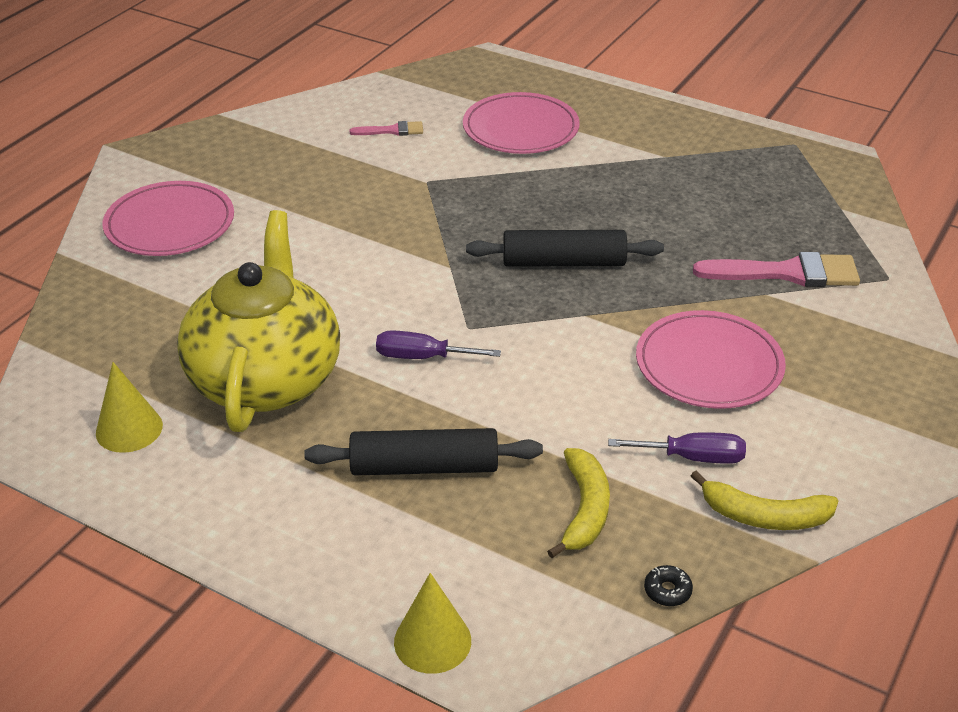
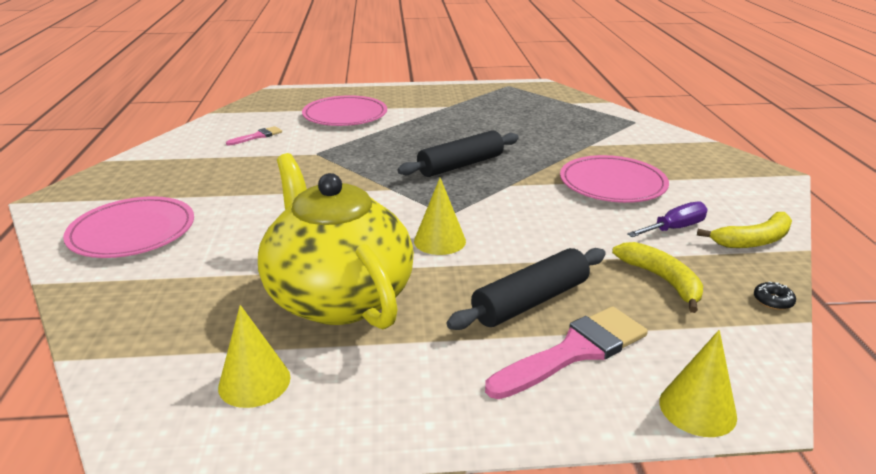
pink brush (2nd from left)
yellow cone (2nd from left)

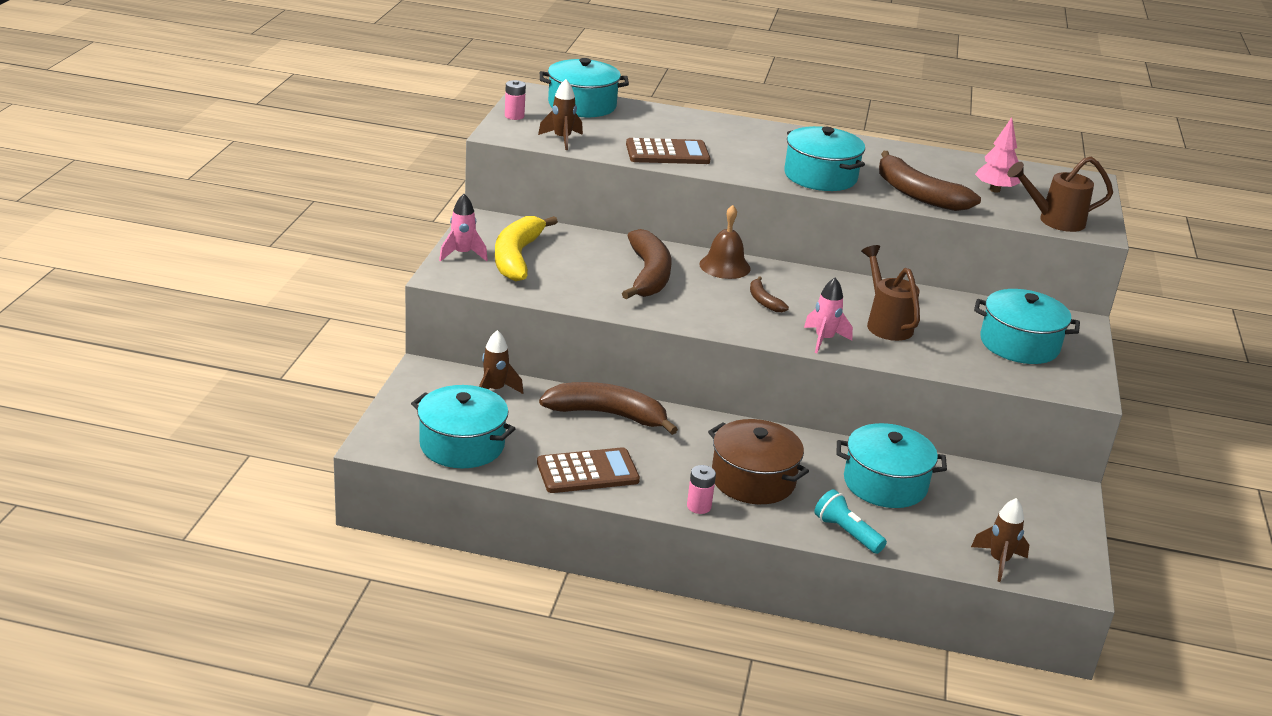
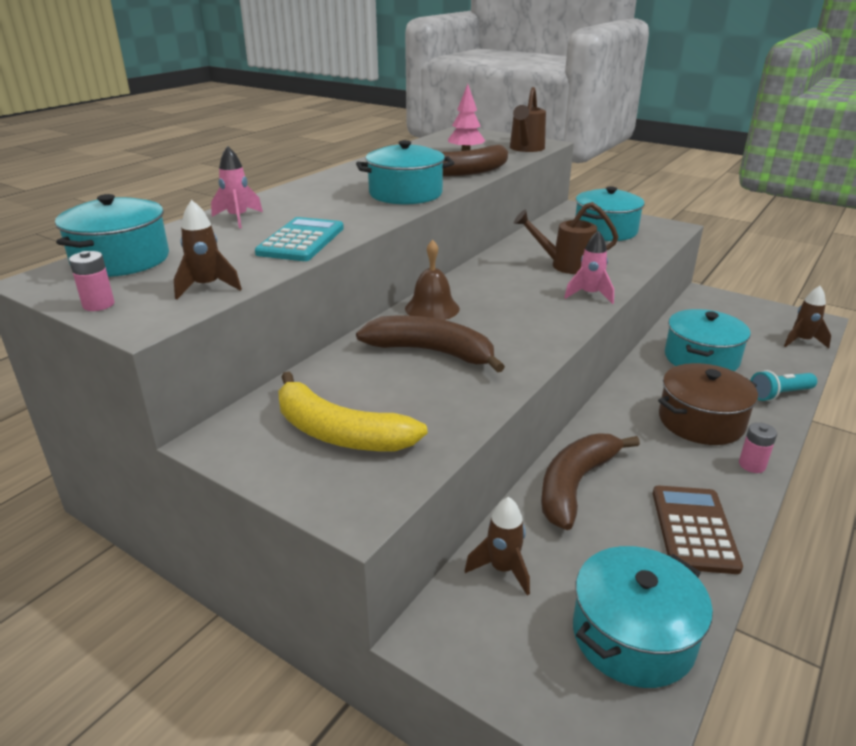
turquoise calculator
pink rocket (1st from left)
brown banana (3rd from left in the first image)

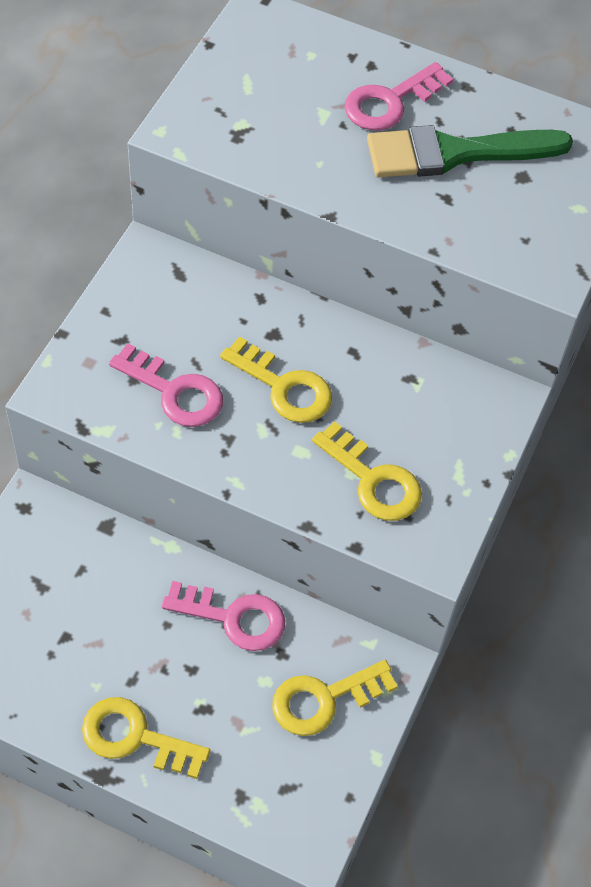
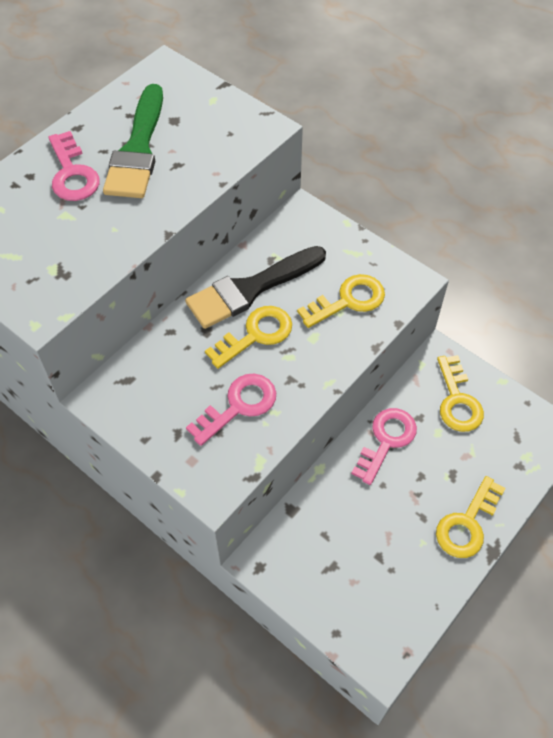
black brush

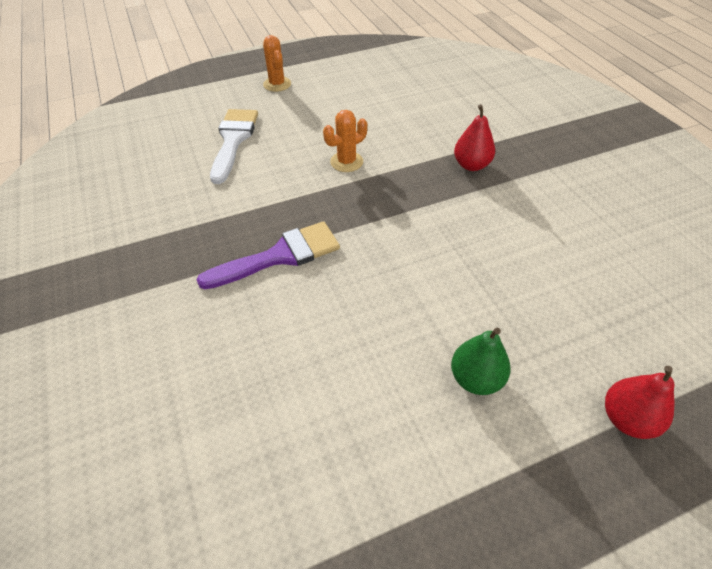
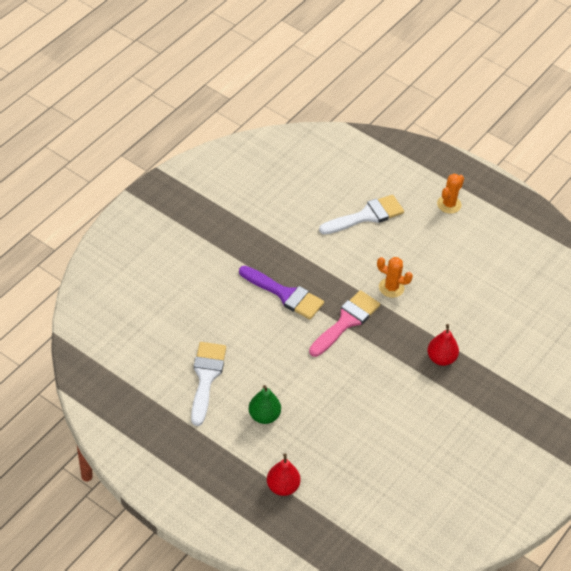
pink brush
white brush (1st from left)

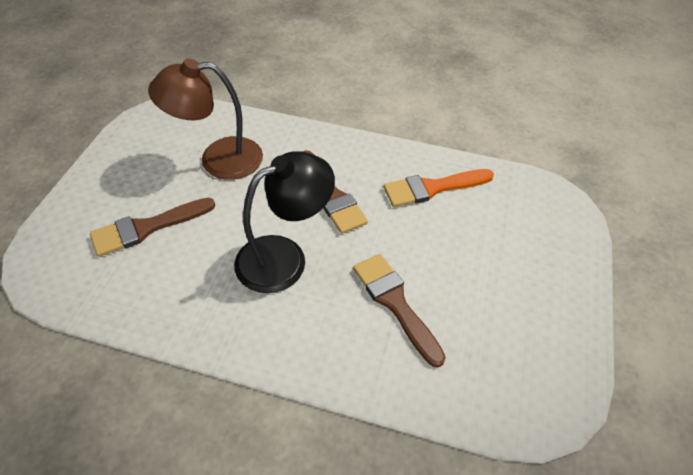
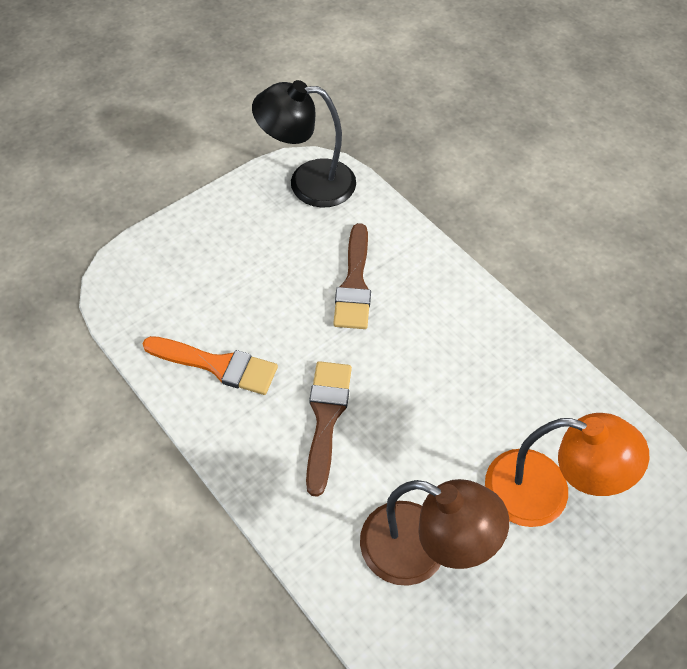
black lamp
orange lamp

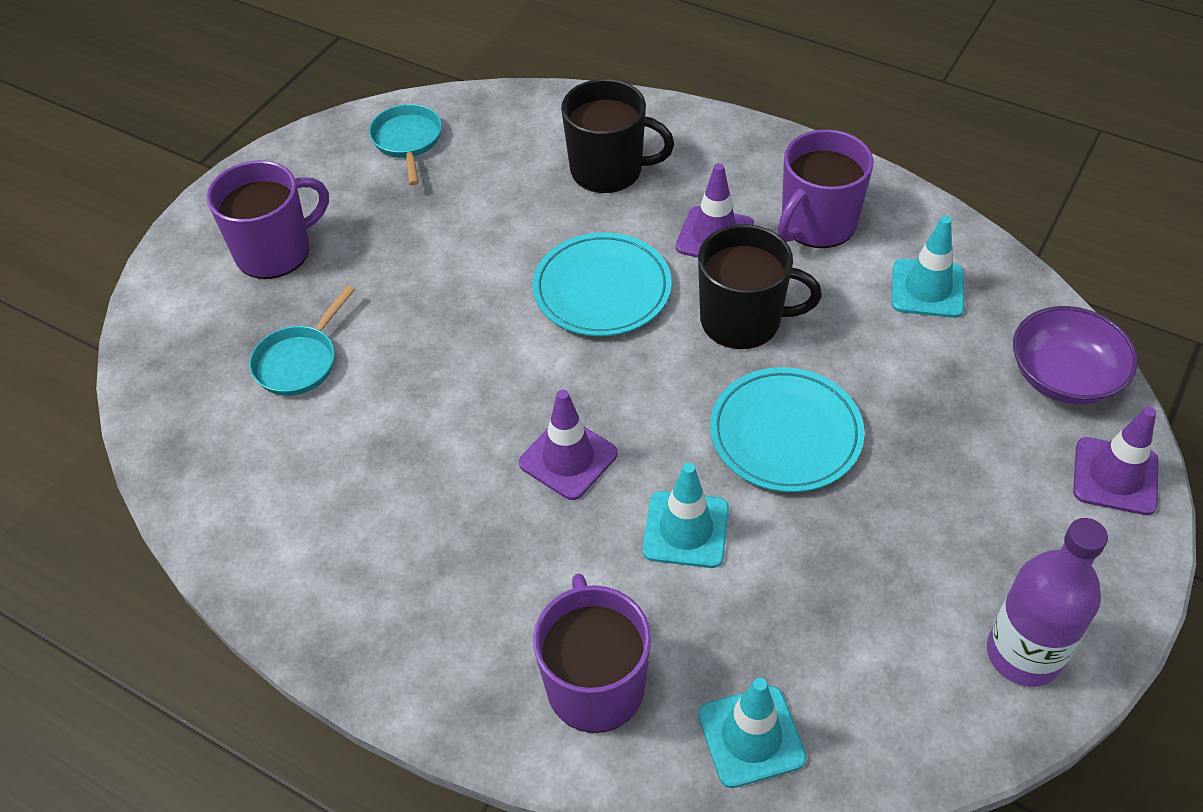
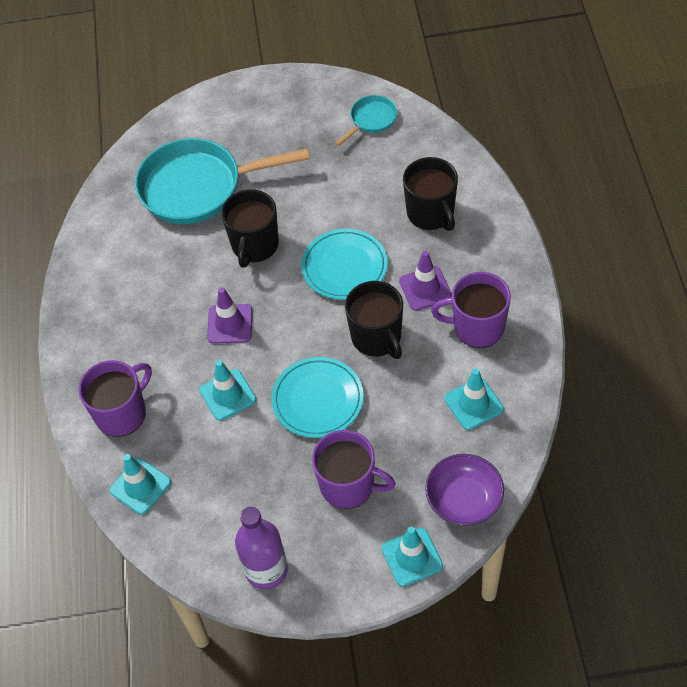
purple mug (2nd from left)
turquoise pan (1st from left)
turquoise traffic cone (3rd from left)
black mug (1st from left)

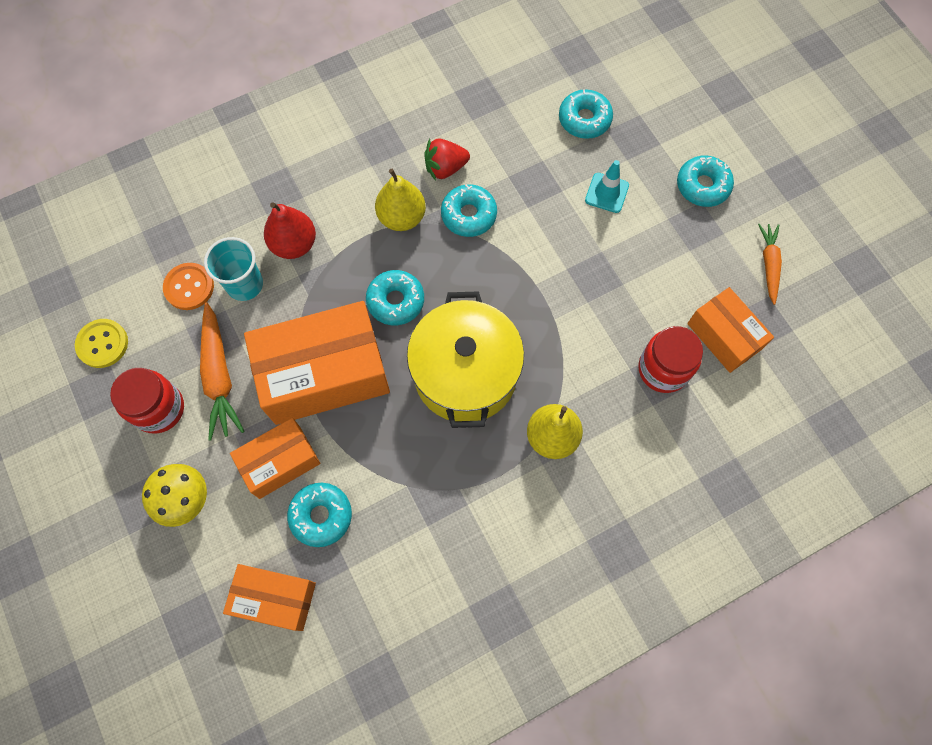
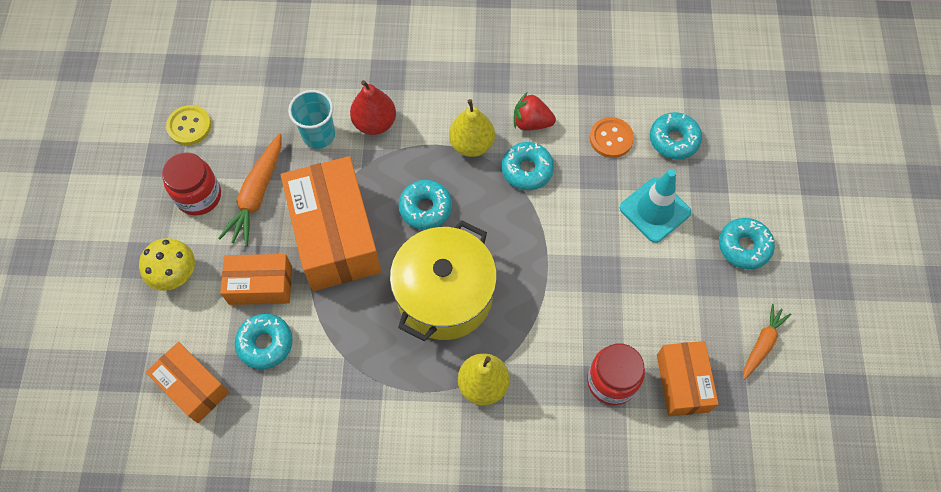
turquoise traffic cone
orange button
orange box (3rd from left)

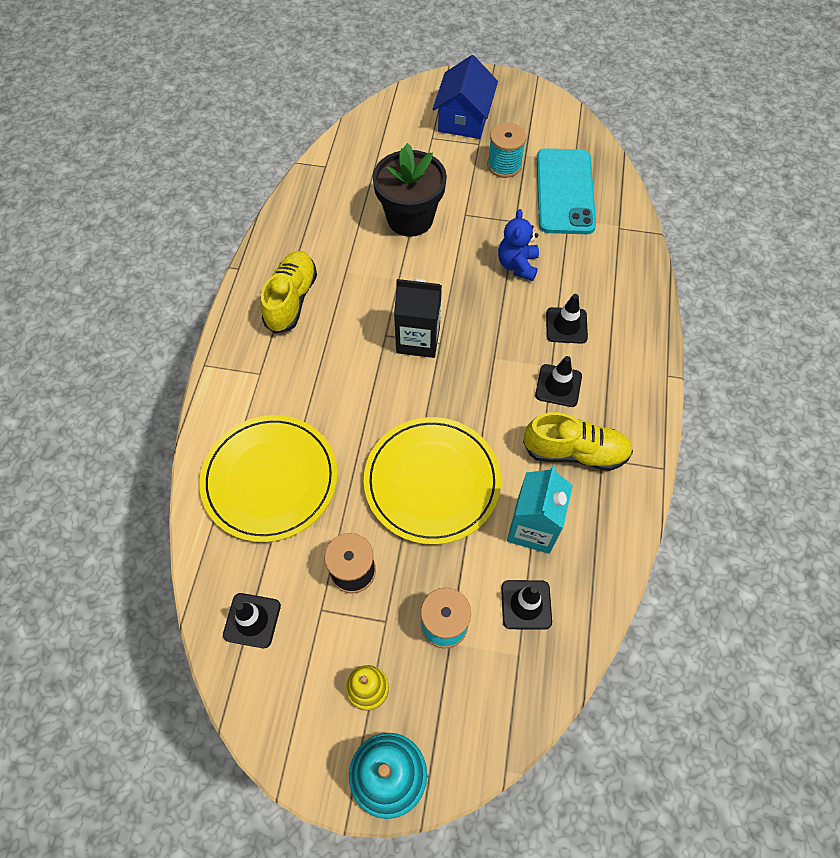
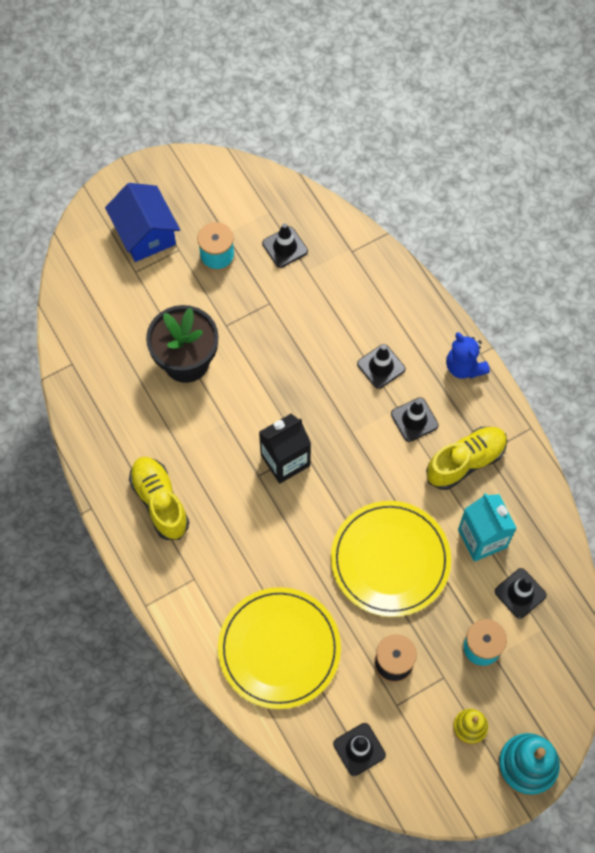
black traffic cone (1st from left)
blue teddy bear

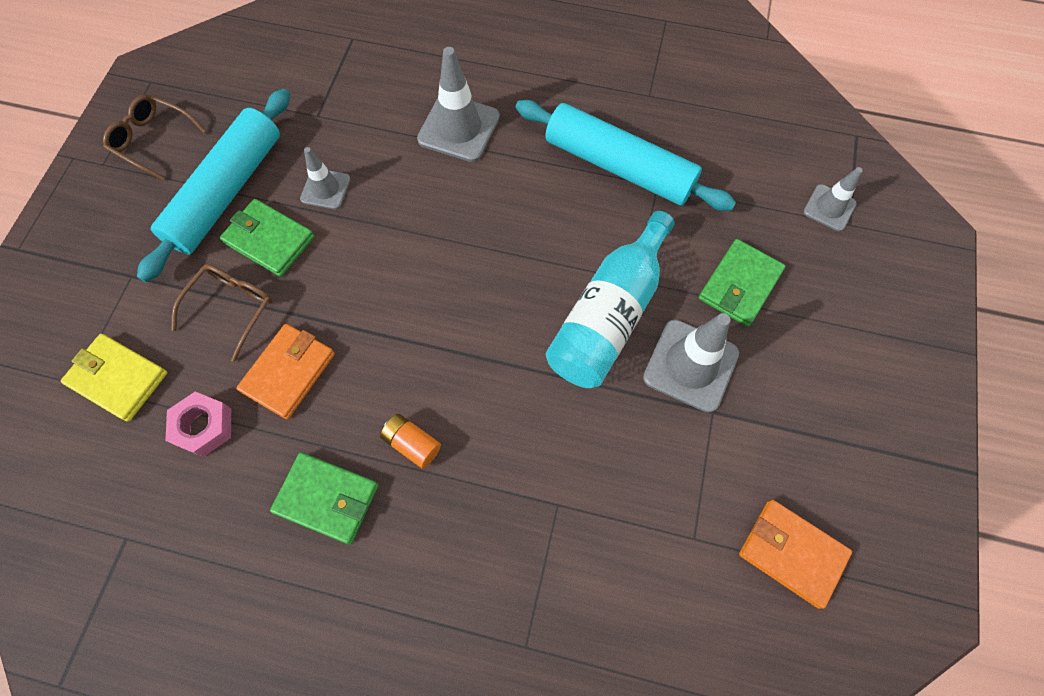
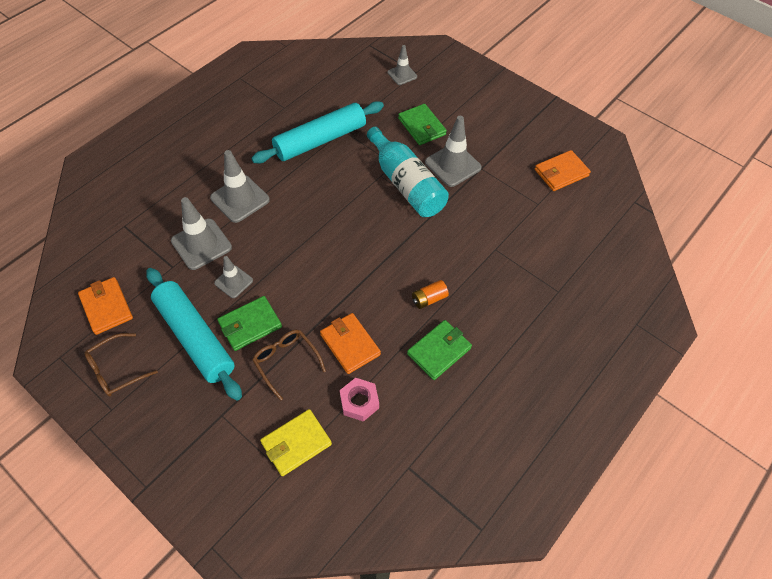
grey traffic cone (1st from left)
orange wallet (1st from left)

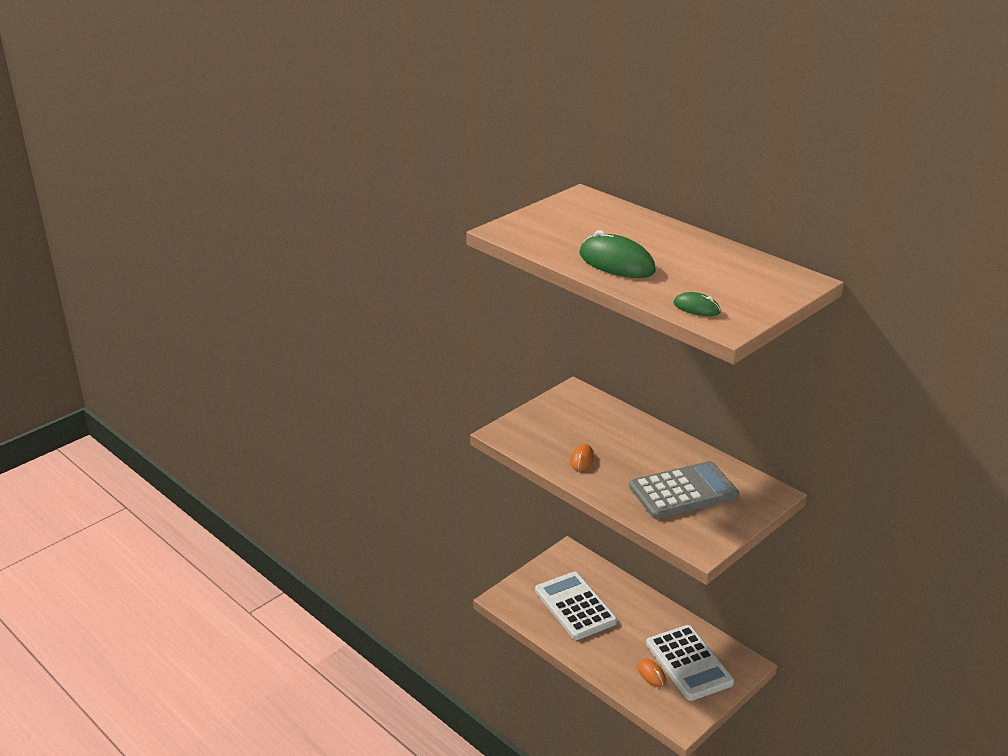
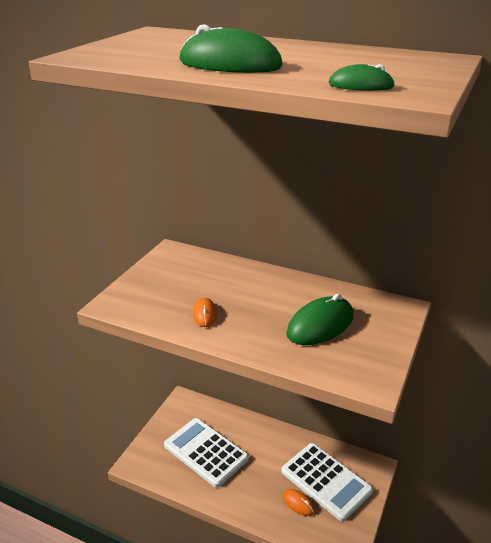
green mouse (2nd from left)

